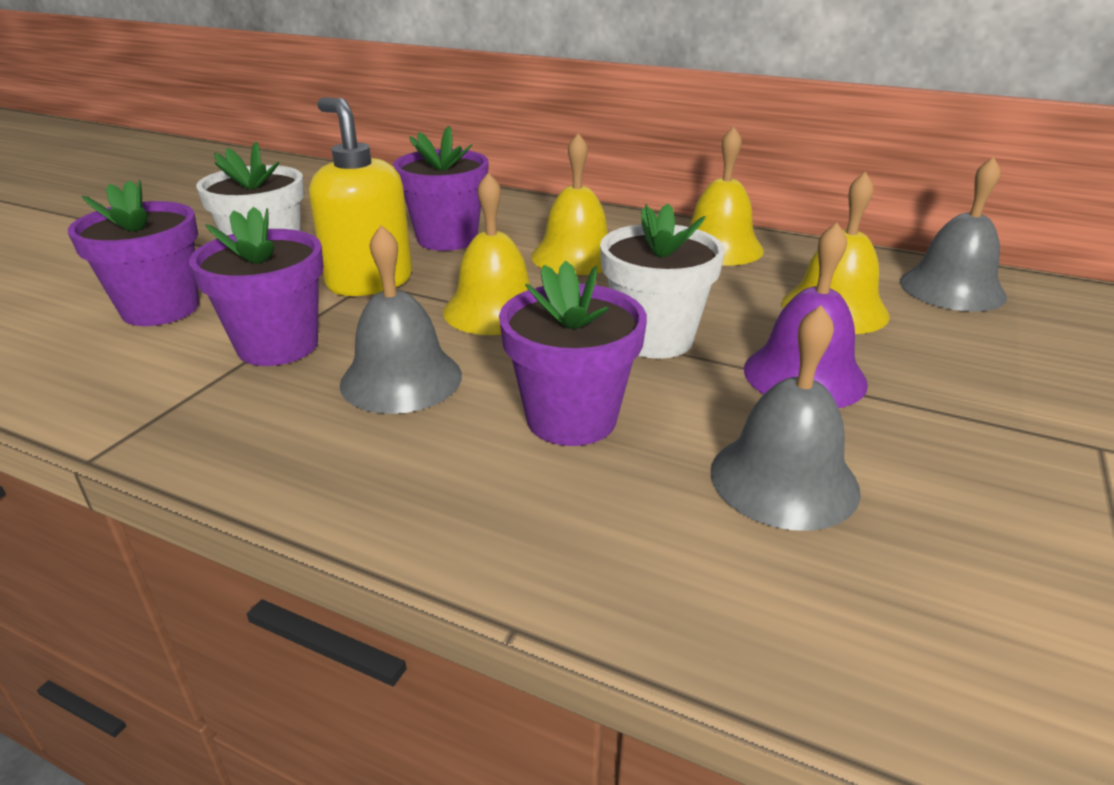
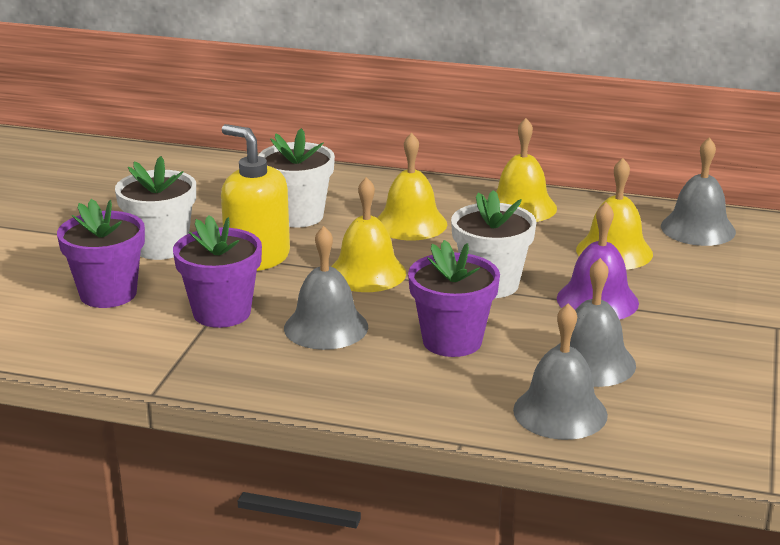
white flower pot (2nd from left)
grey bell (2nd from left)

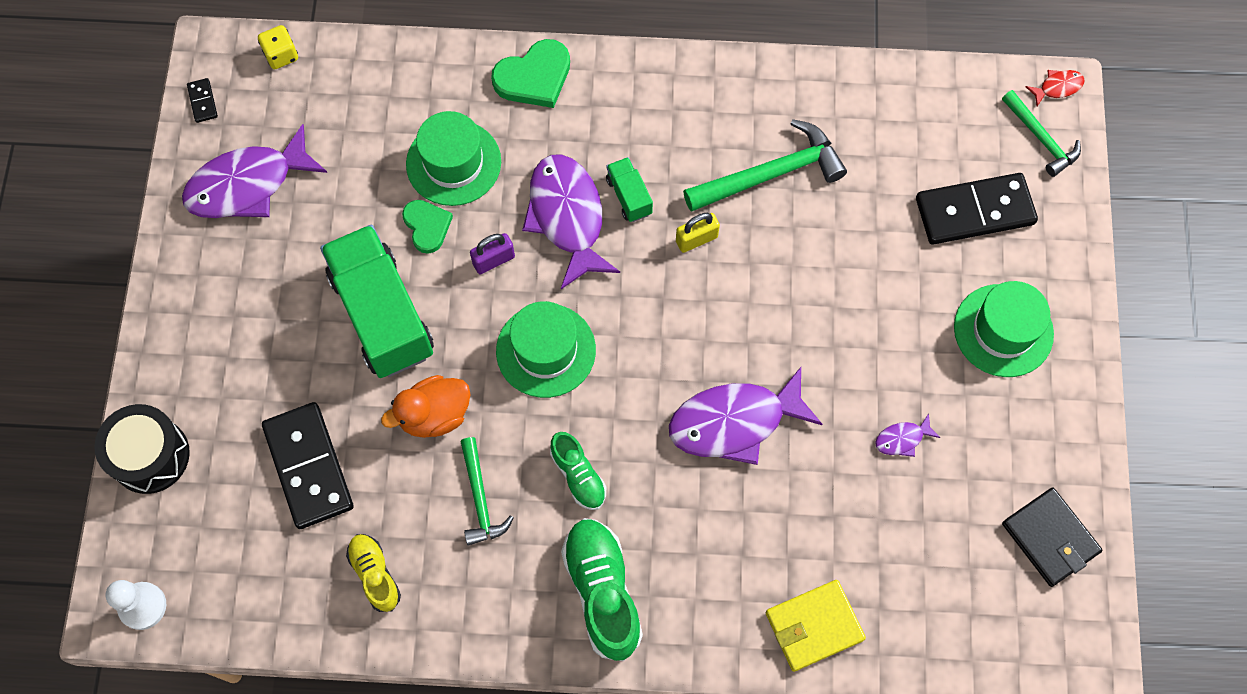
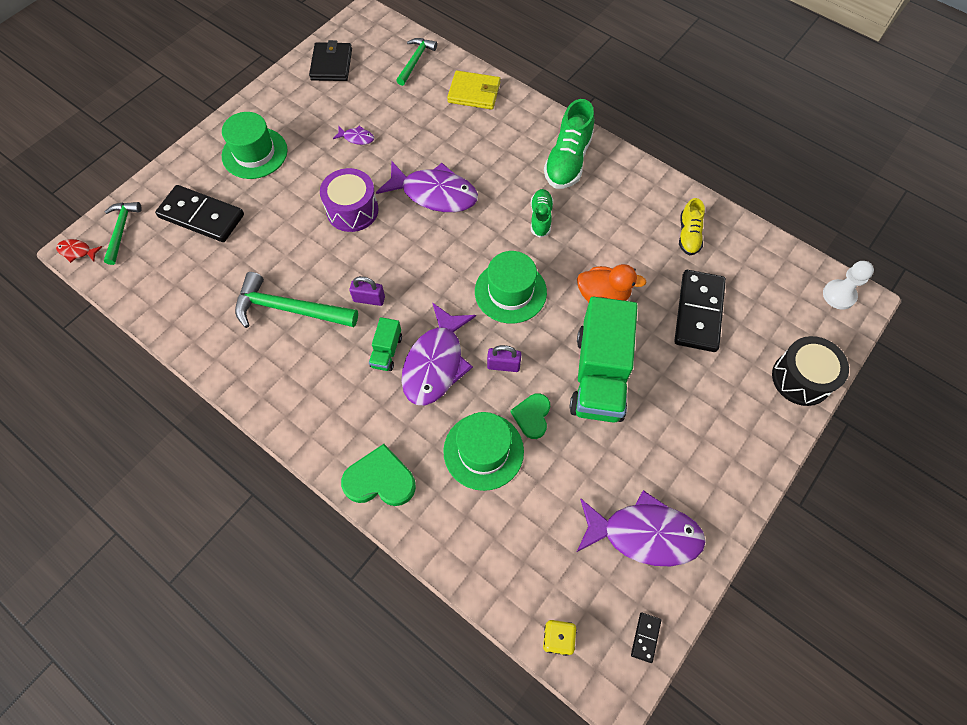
purple padlock (1st from left)
green hammer (3rd from left)
purple drum

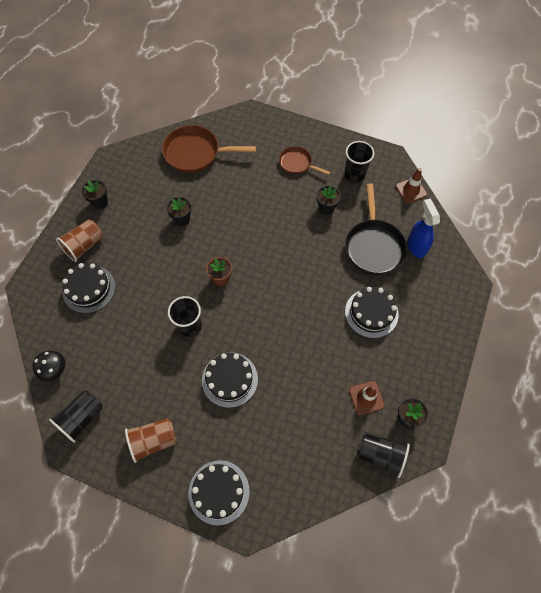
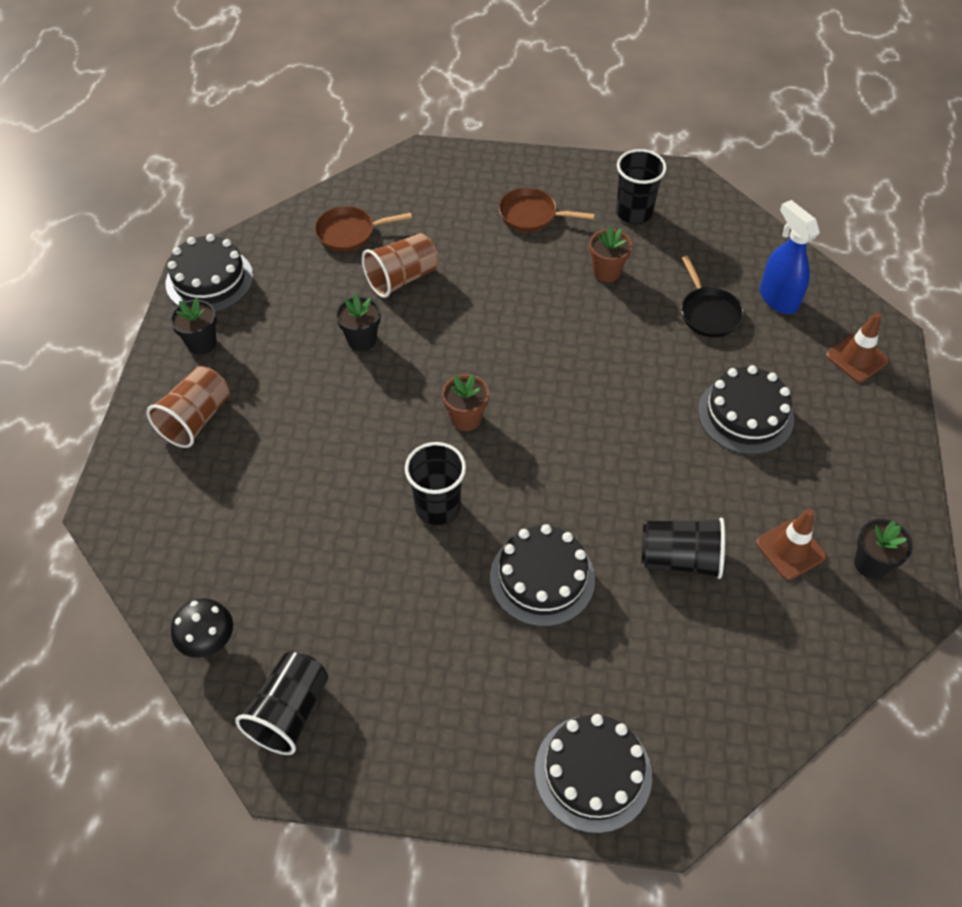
brown pan (1st from left)
brown traffic cone (2nd from left)
black pan
brown flower pot (2nd from left)
black cake (1st from left)
brown cup (2nd from left)
black cup (4th from left)

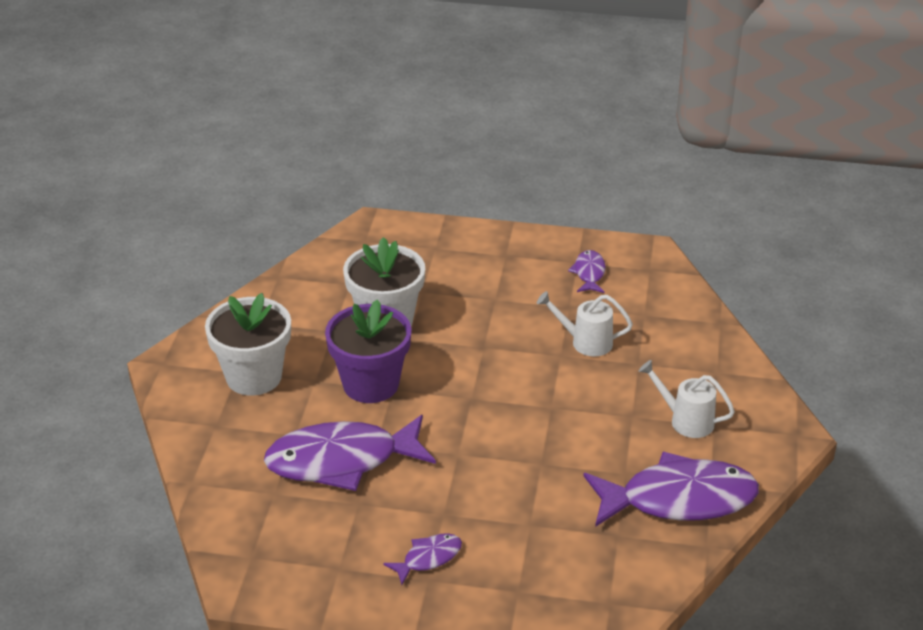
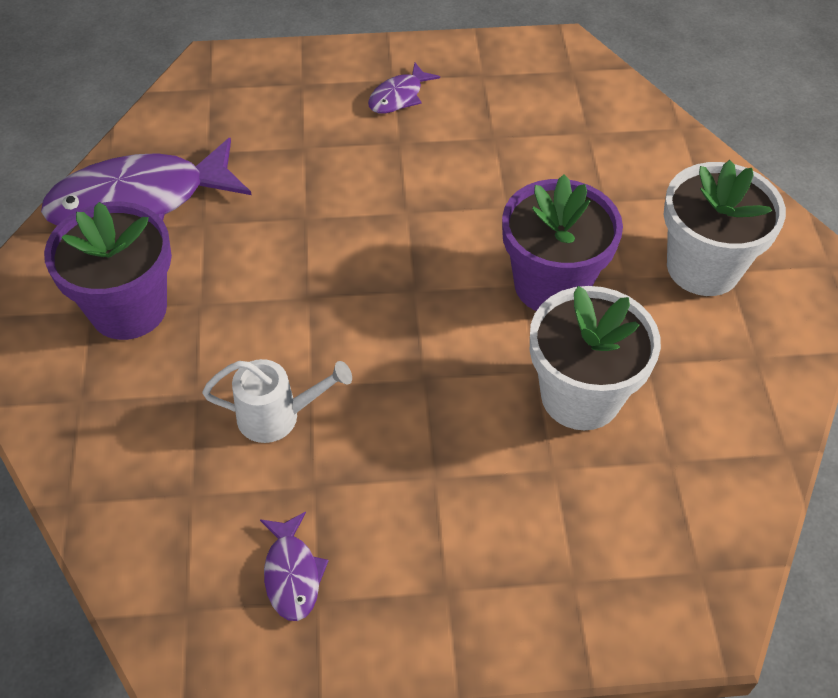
purple flower pot (1st from left)
purple fish (1st from left in the first image)

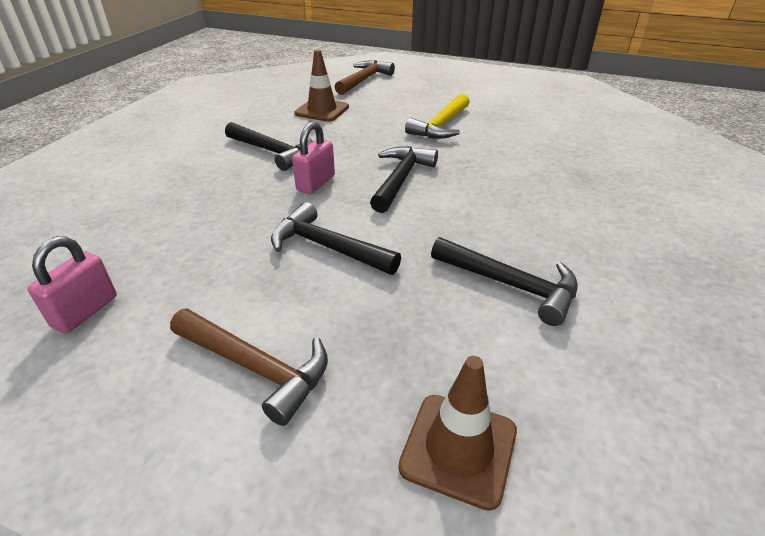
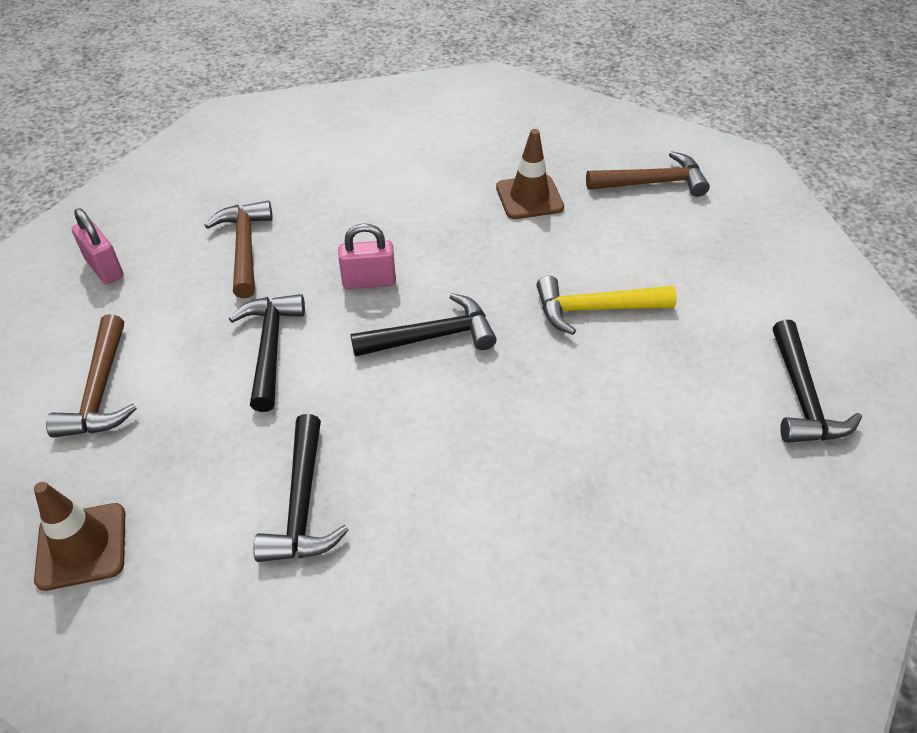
black hammer (4th from left)
pink padlock (1st from left)
brown hammer (2nd from left)

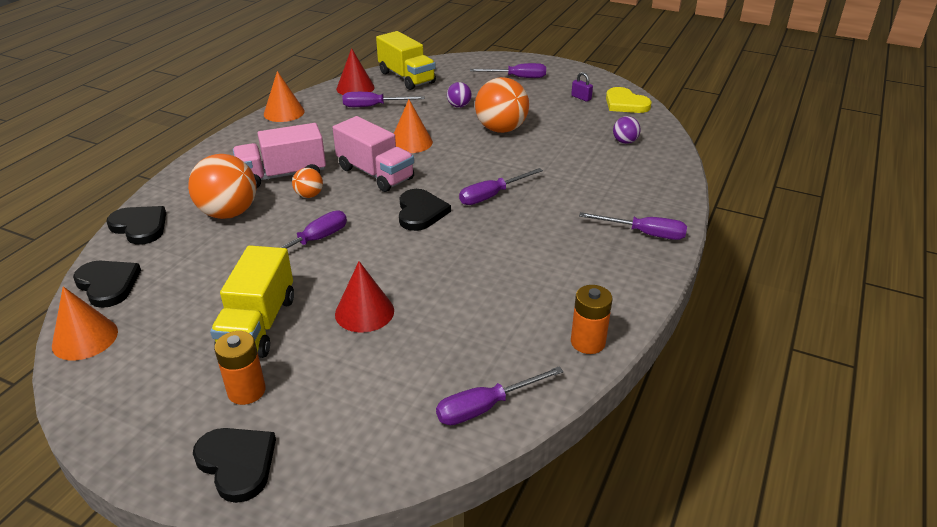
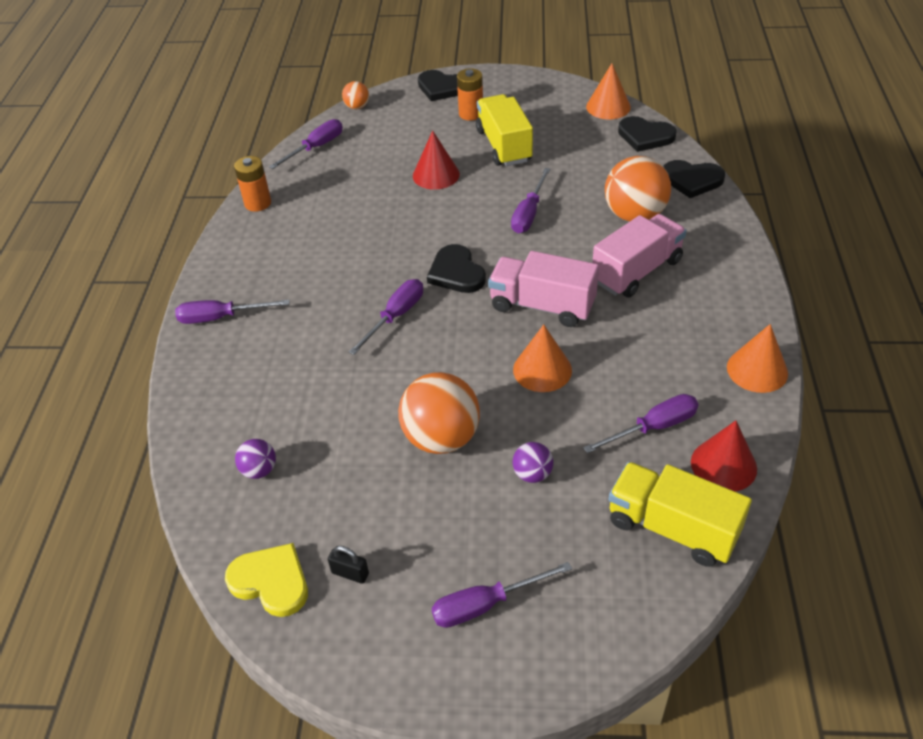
black padlock
orange ball (1st from left)

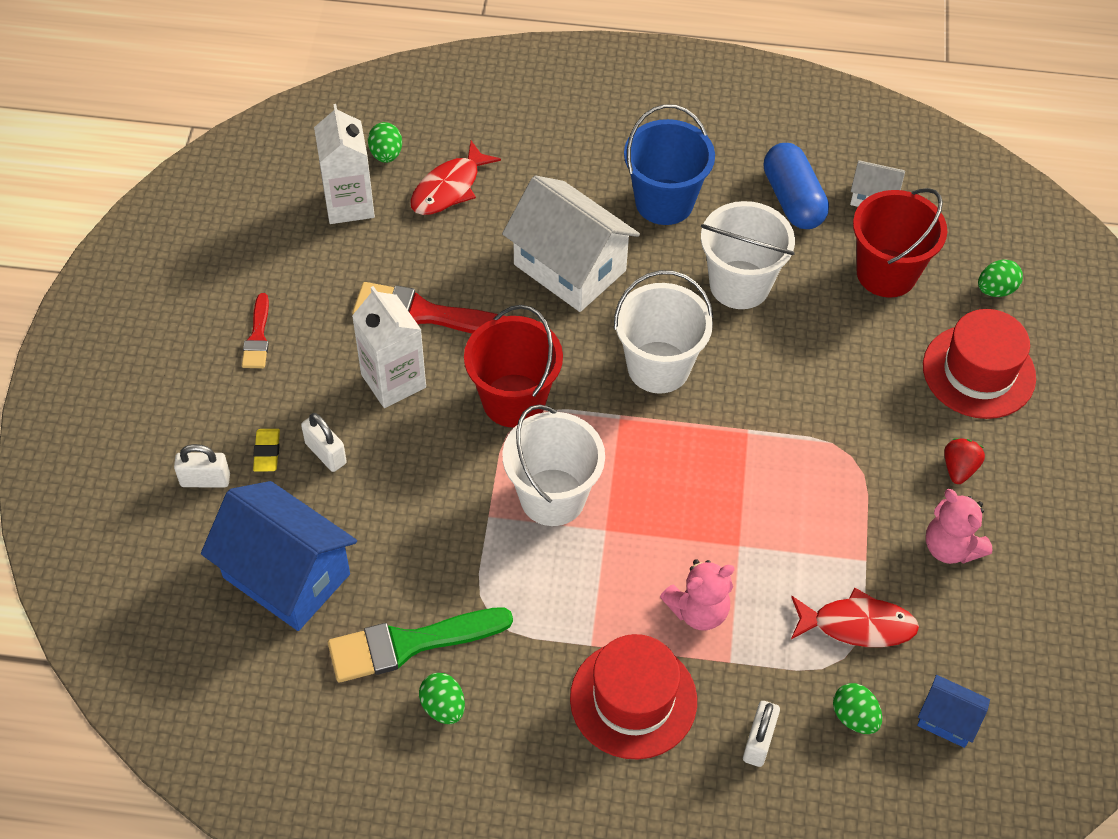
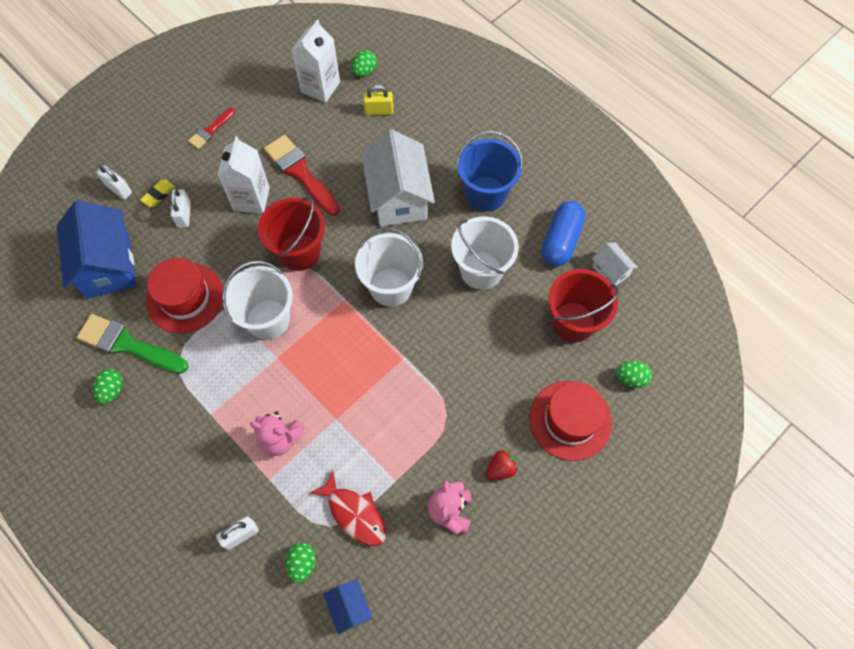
yellow padlock
red hat (1st from left)

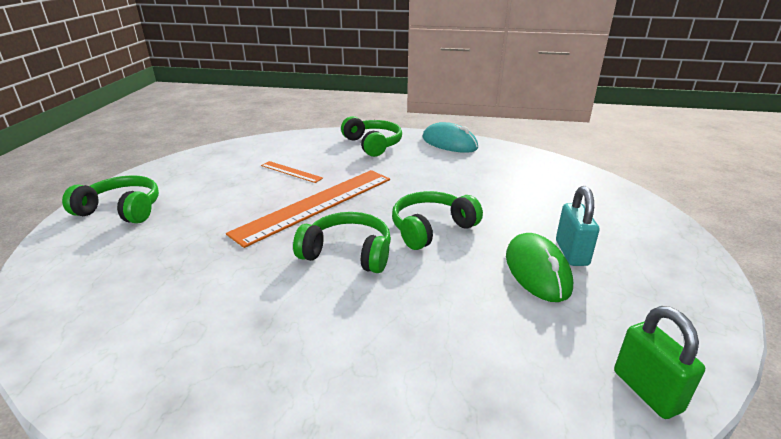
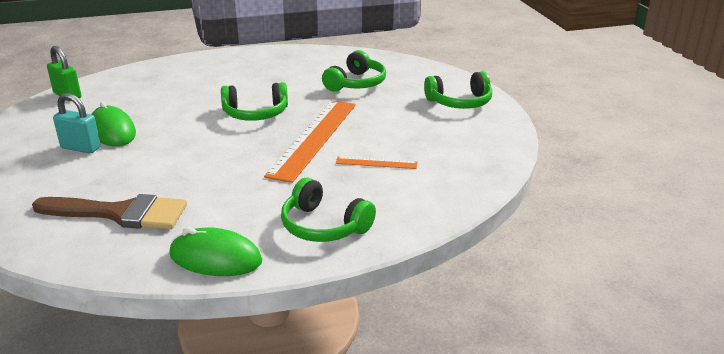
green mouse (2nd from left)
turquoise padlock
green headphones (3rd from left)
brown brush

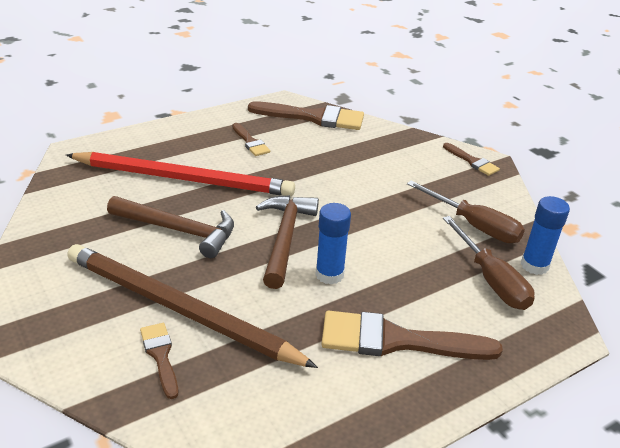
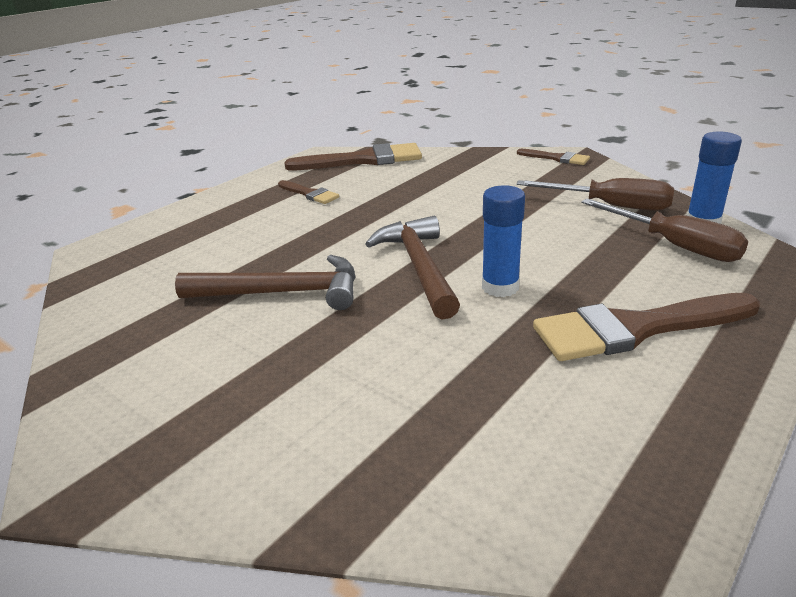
red pencil
brown pencil
brown brush (1st from left in the first image)

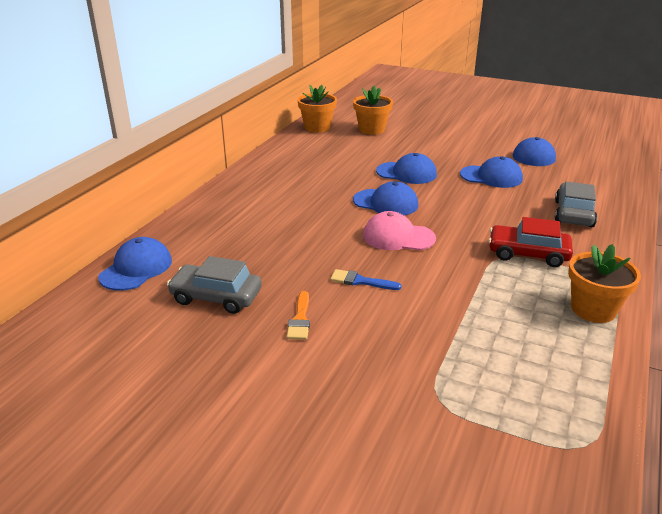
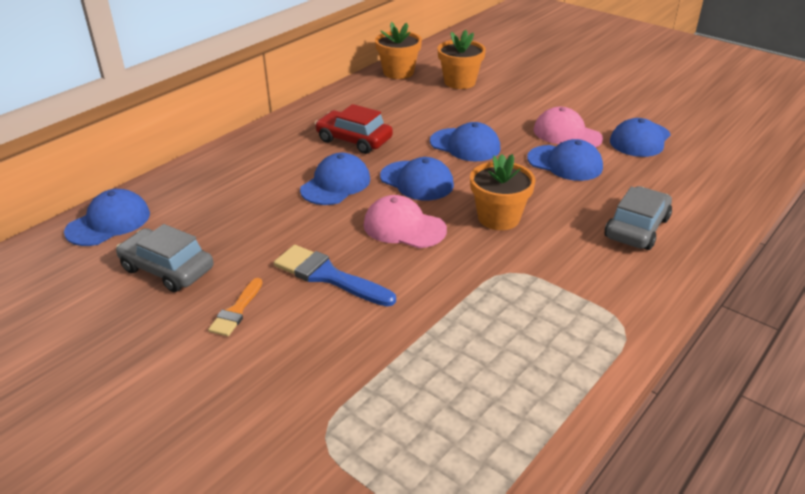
red car
orange flower pot (3rd from left)
blue brush
pink cap (2nd from left)
blue cap (2nd from left)

